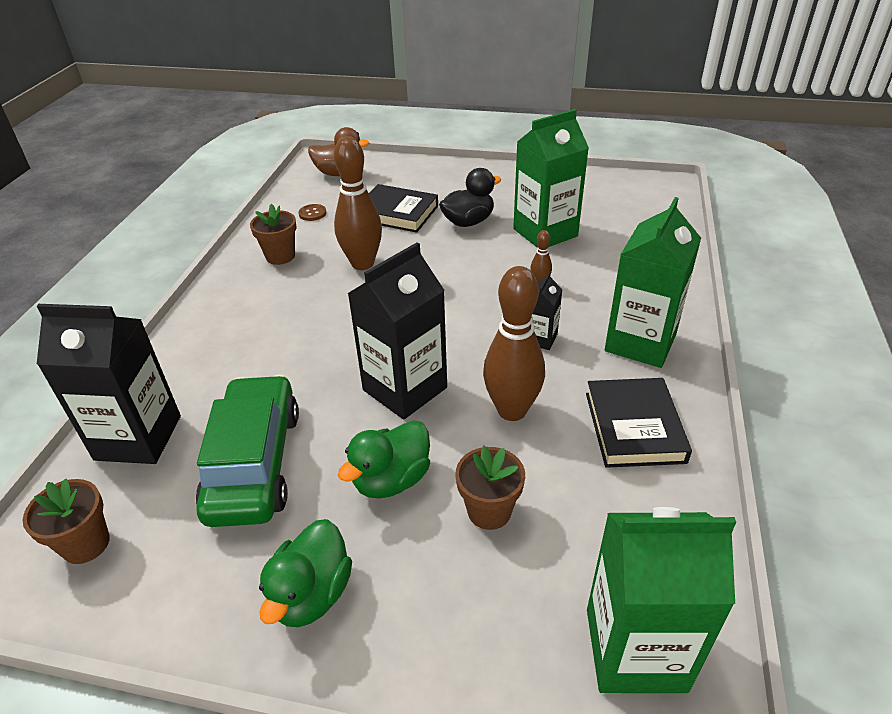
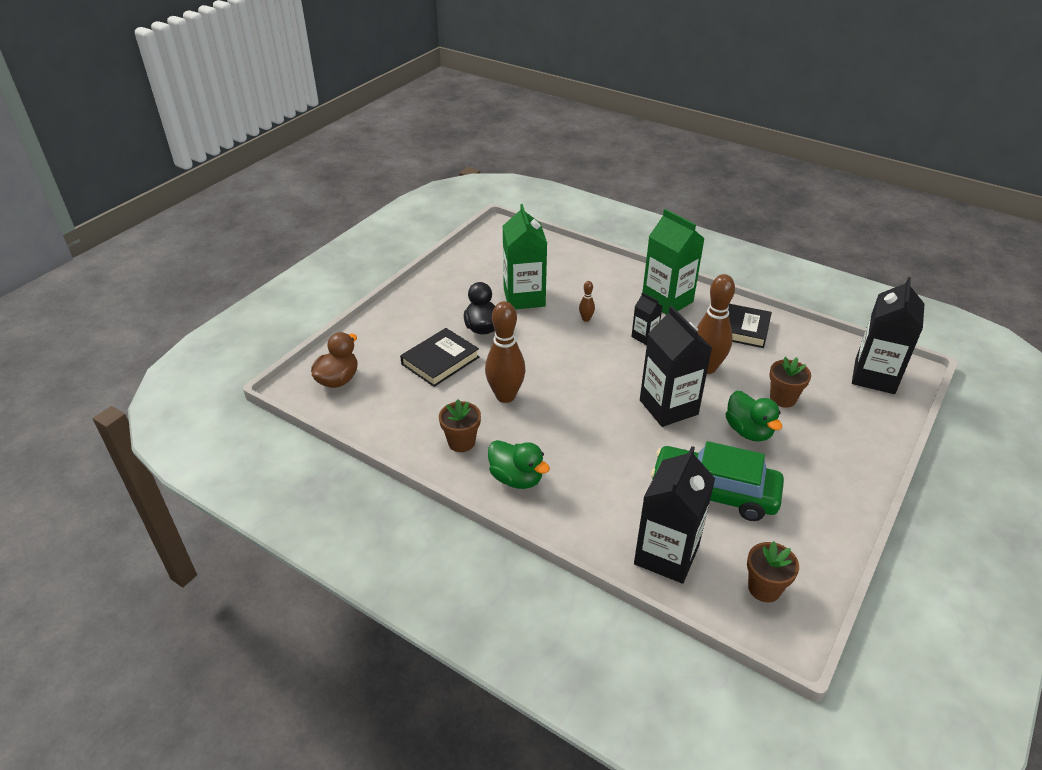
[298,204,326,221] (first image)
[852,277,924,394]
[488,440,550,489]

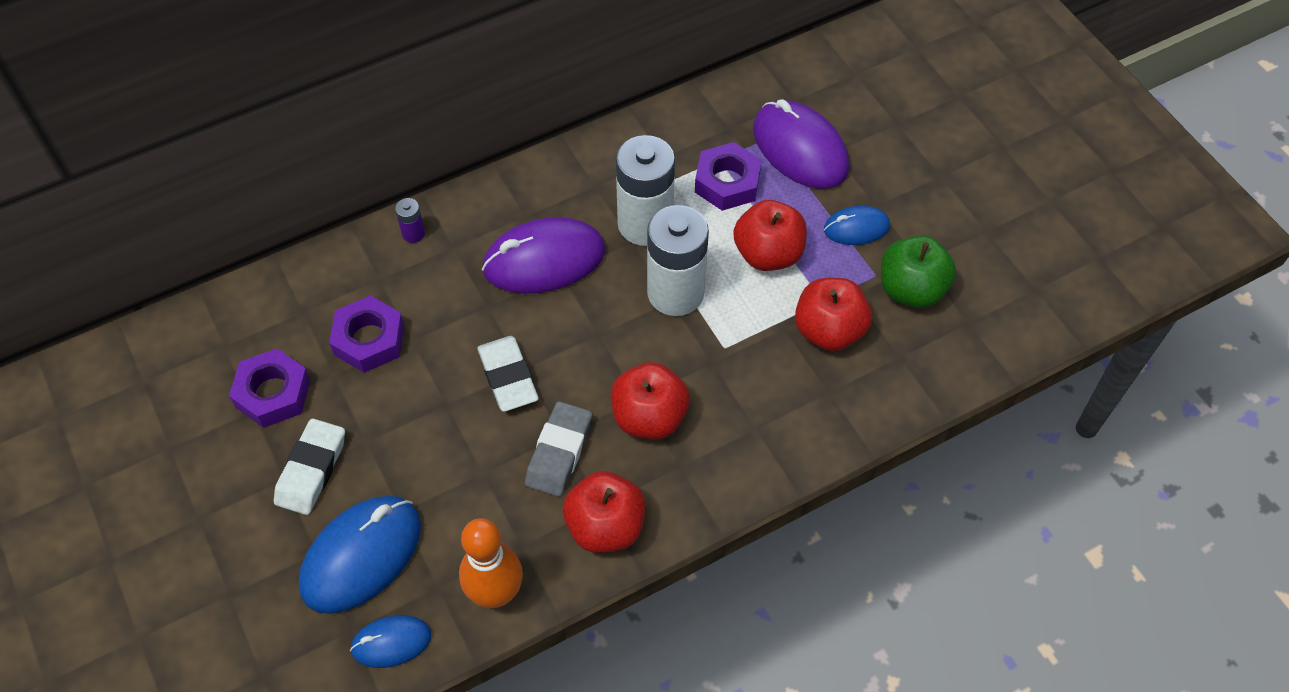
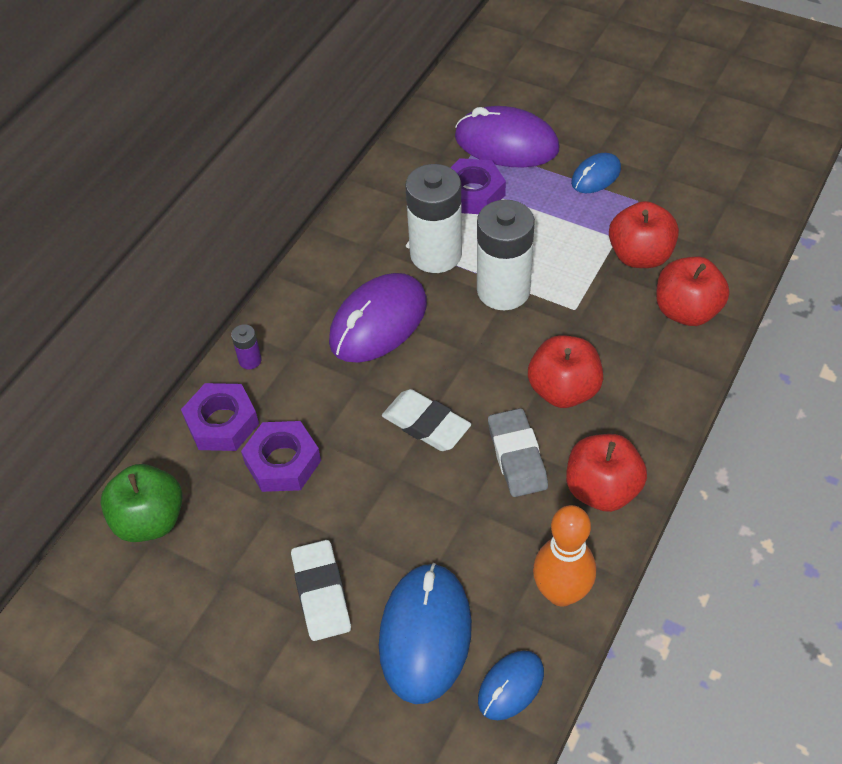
[656,257,729,326]
[101,464,183,542]
[181,383,259,451]

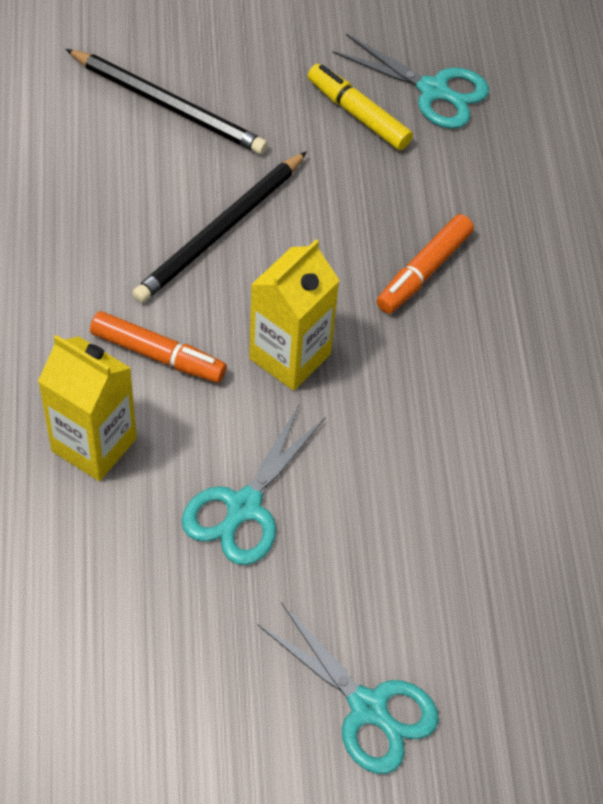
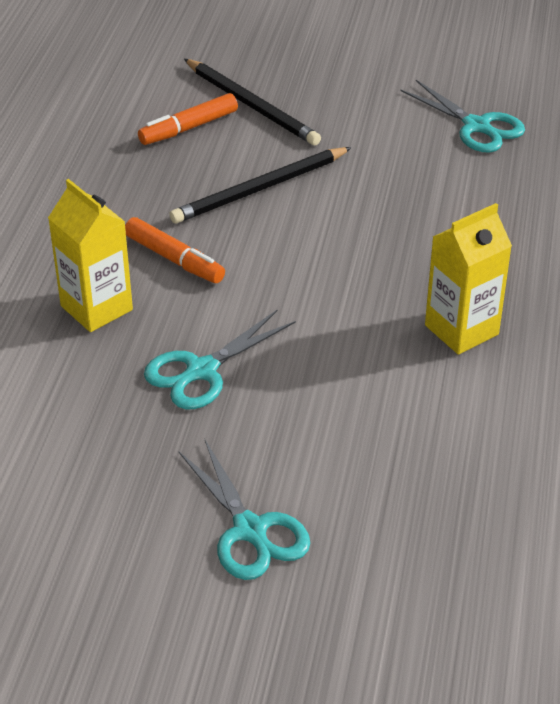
[308,64,413,150] (first image)
[138,93,238,145]
[425,203,512,355]

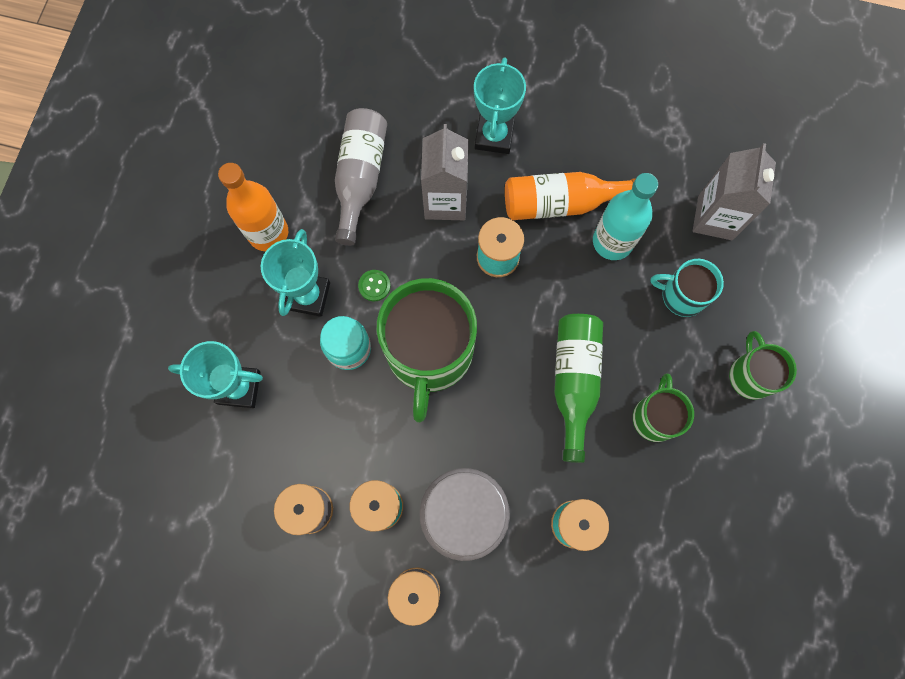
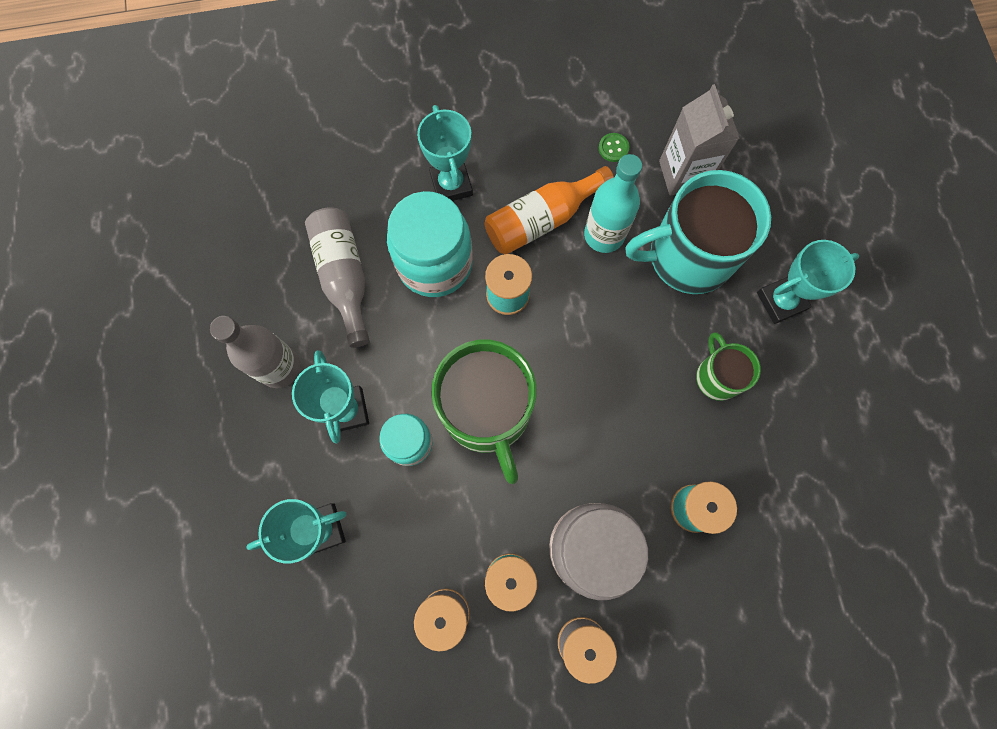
[387,191,473,297]
[210,316,300,388]
[625,170,771,294]
[599,133,629,162]
[555,314,603,463] (first image)
[757,240,859,324]

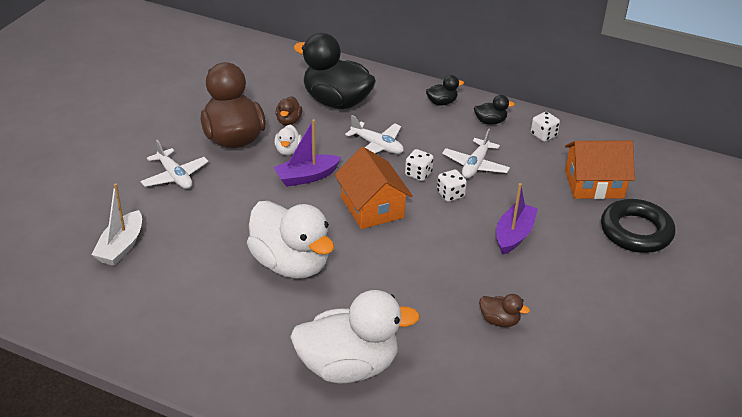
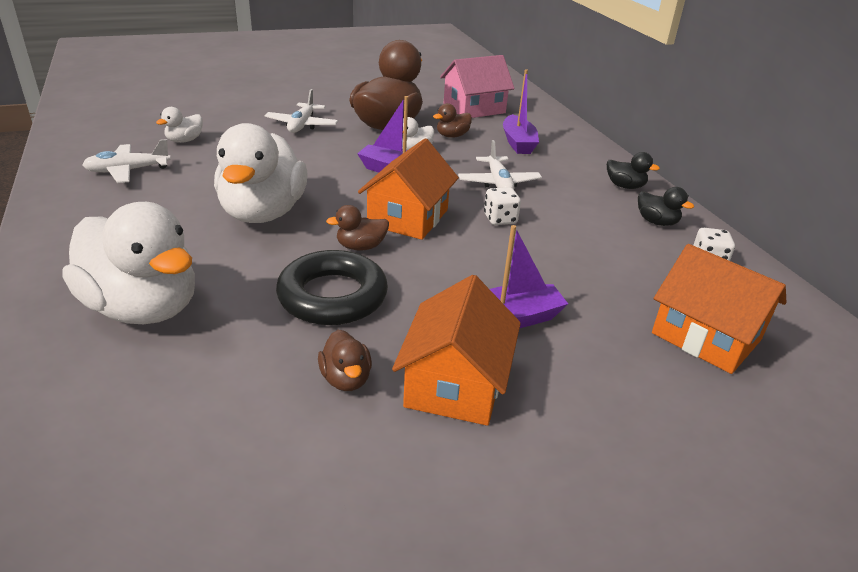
[503,69,539,154]
[82,139,171,183]
[437,170,467,202] (first image)
[156,107,203,143]
[276,250,388,325]
[440,55,515,118]
[326,205,389,251]
[392,275,521,426]

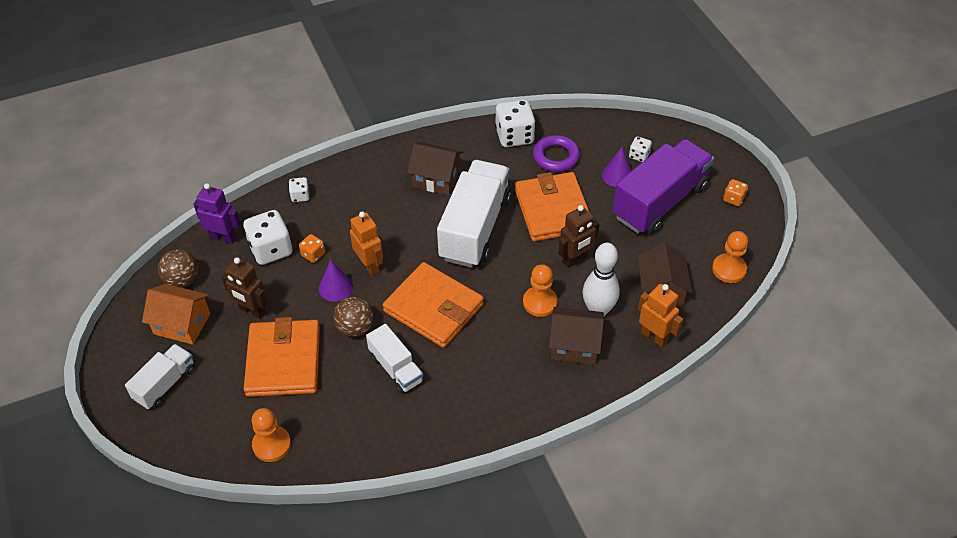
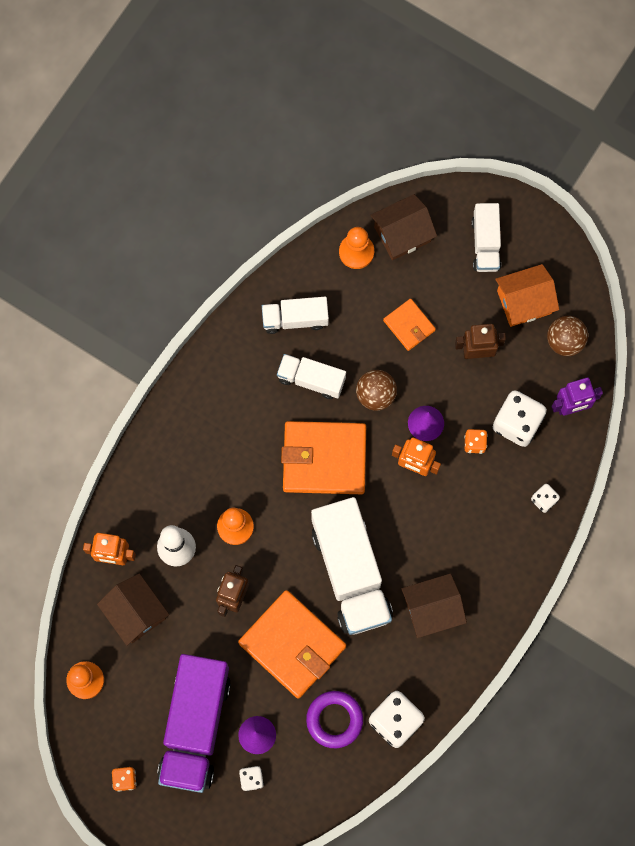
[370,194,437,260]
[383,298,436,351]
[262,297,329,334]

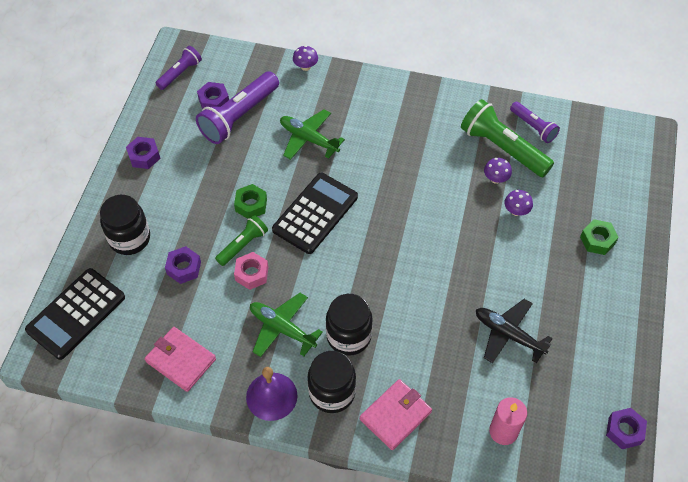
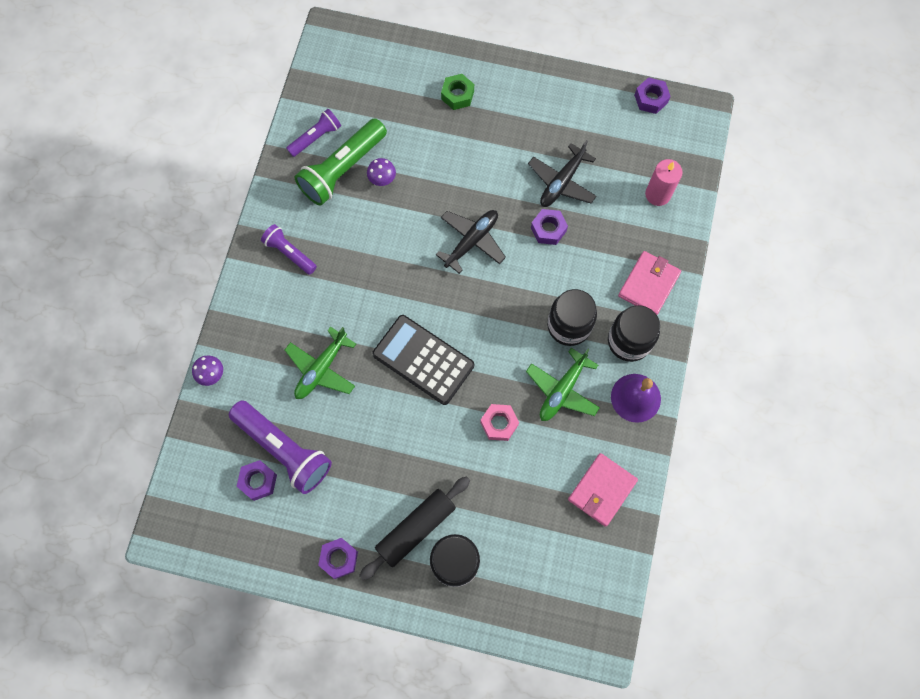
[261,224,317,275]
[234,184,267,219] (first image)
[504,190,533,216] (first image)
[215,215,268,266] (first image)
[531,209,568,245]
[25,268,125,360] (first image)
[618,251,681,315]
[436,210,506,274]
[359,476,470,580]

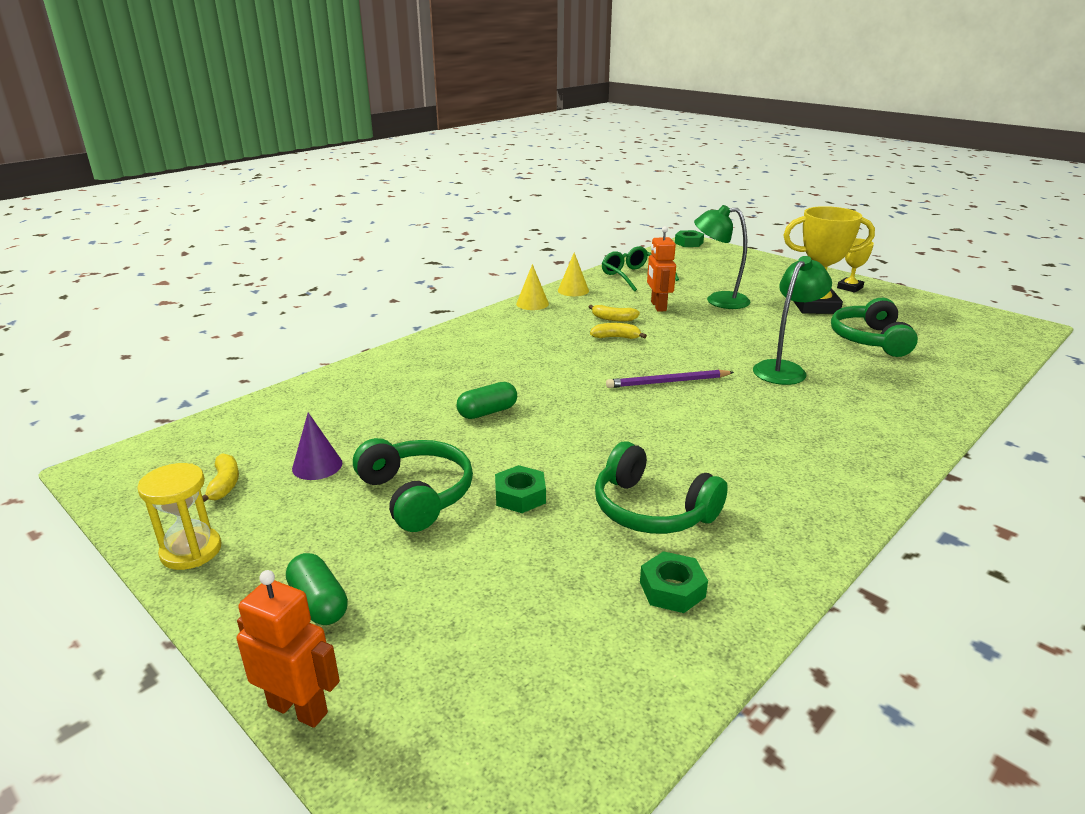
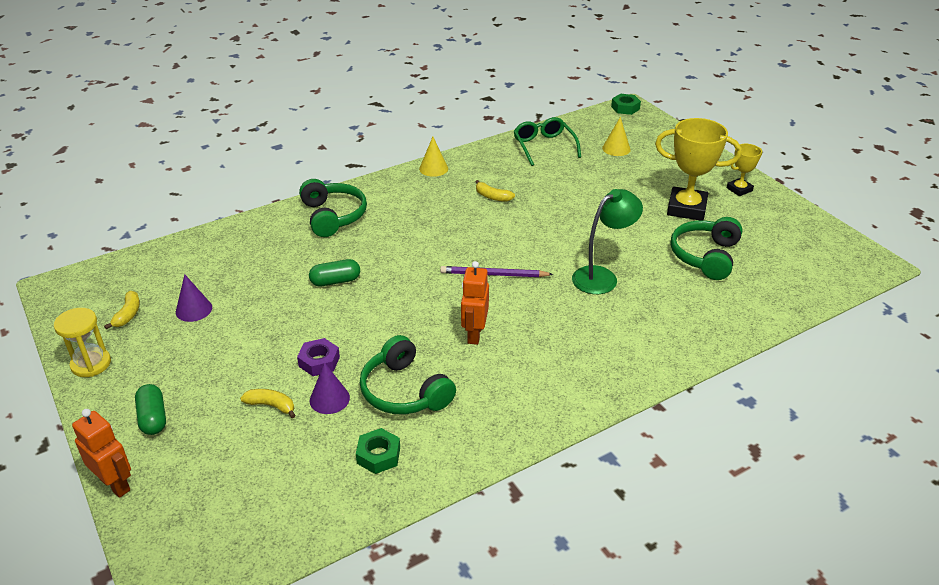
[694,205,751,309] (first image)
[461,261,489,345]
[602,117,631,156]
[240,389,296,418]
[299,179,367,237]
[297,338,340,376]
[310,362,350,414]

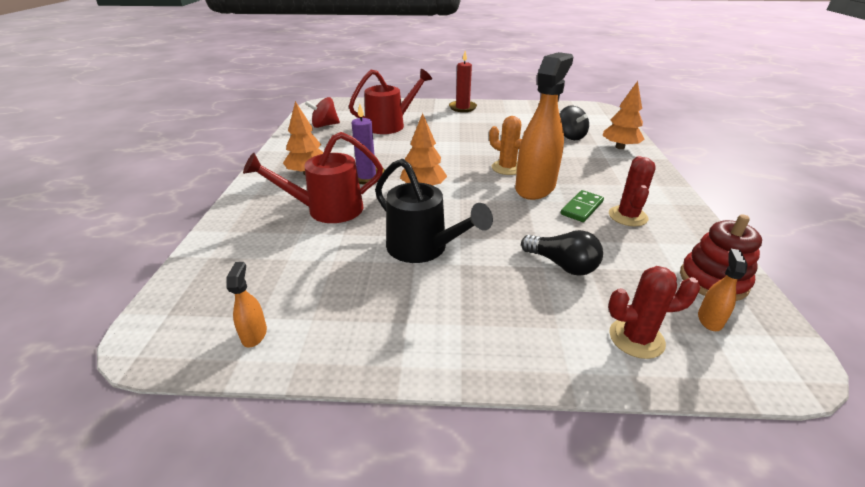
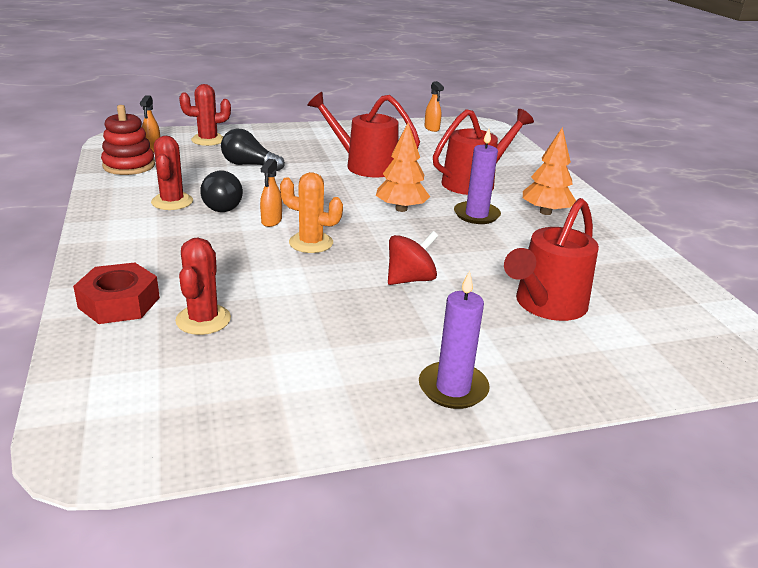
[419,271,490,409]
[260,159,282,227]
[73,262,160,324]
[388,231,438,285]
[175,238,231,335]
[307,92,420,177]
[200,171,243,212]

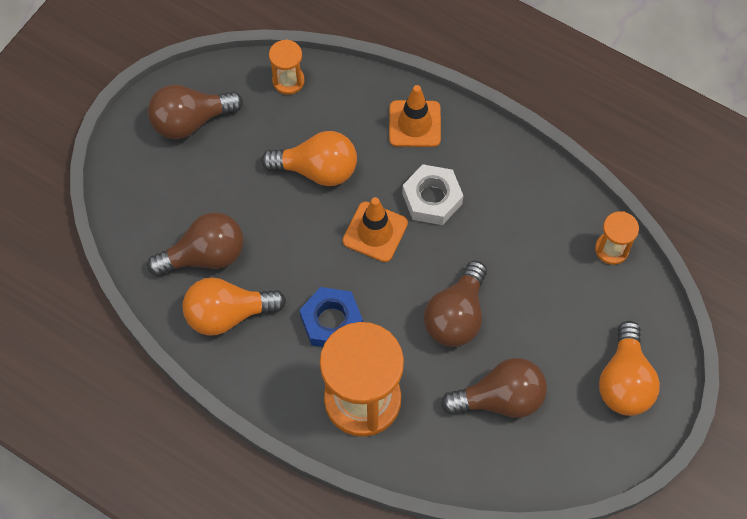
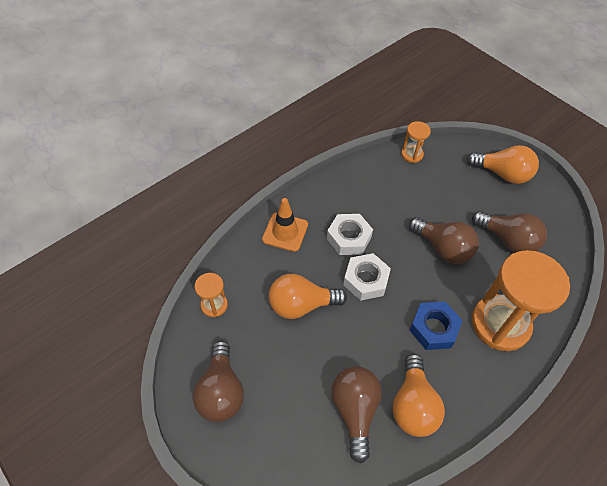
[269,274,347,319]
[343,253,391,301]
[472,211,547,253]

